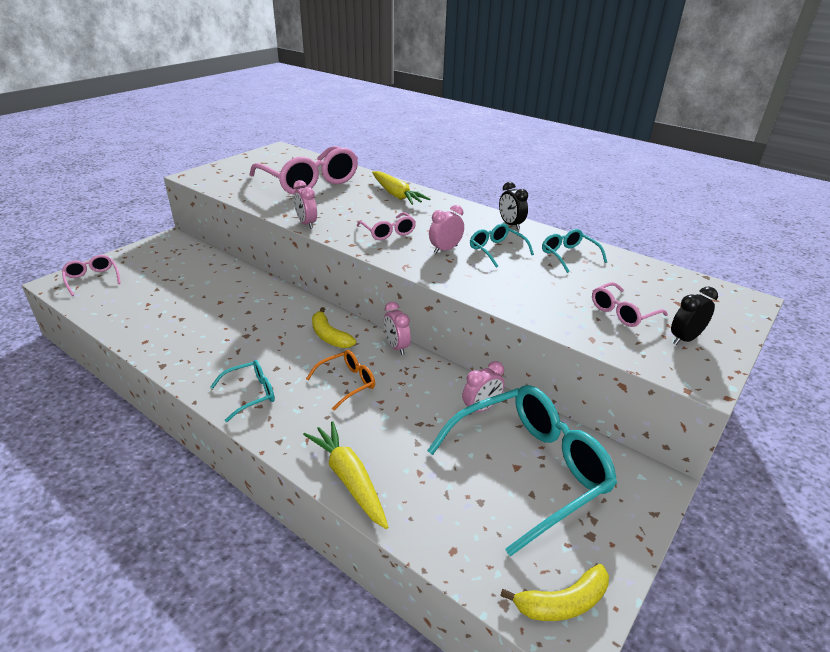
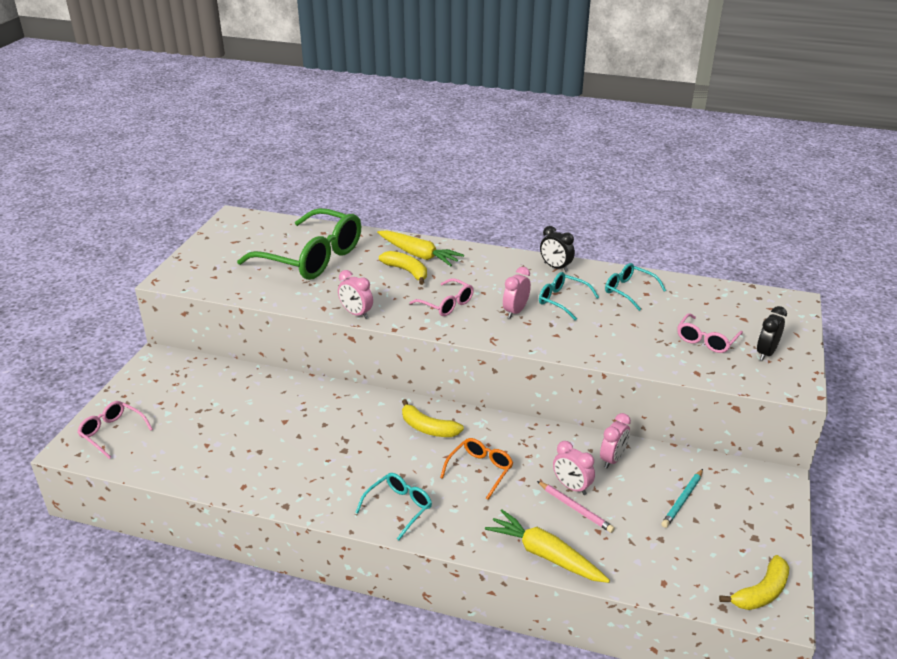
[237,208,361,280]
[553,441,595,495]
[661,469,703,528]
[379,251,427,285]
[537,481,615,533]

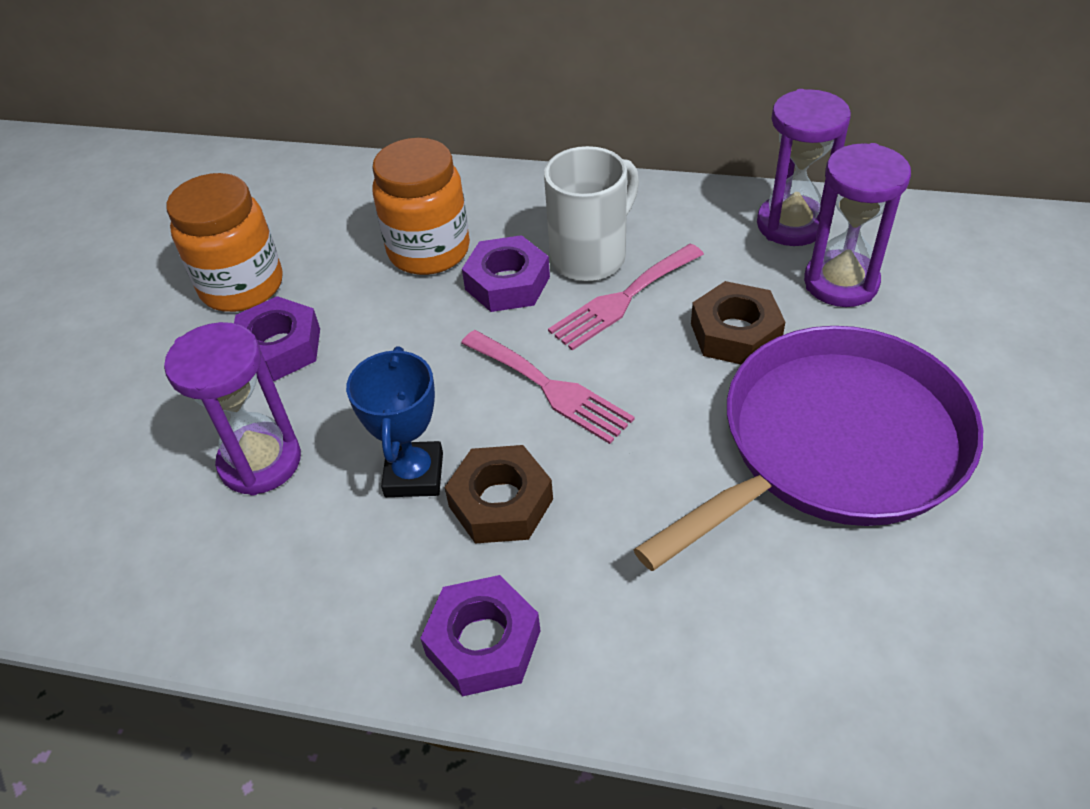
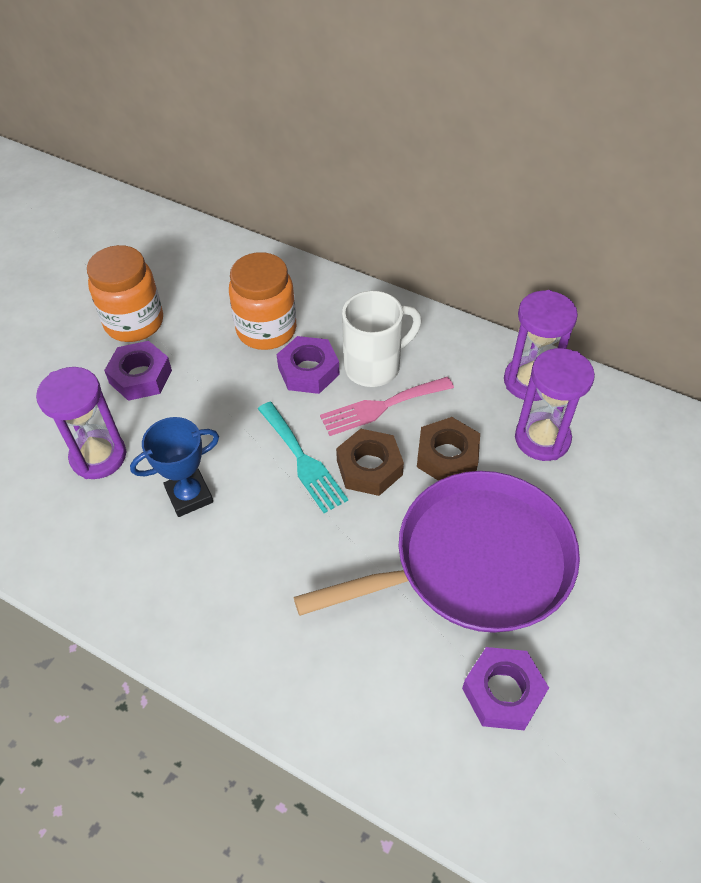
[258,402,348,513]
[130,417,219,517]
[336,429,404,496]
[462,647,549,730]

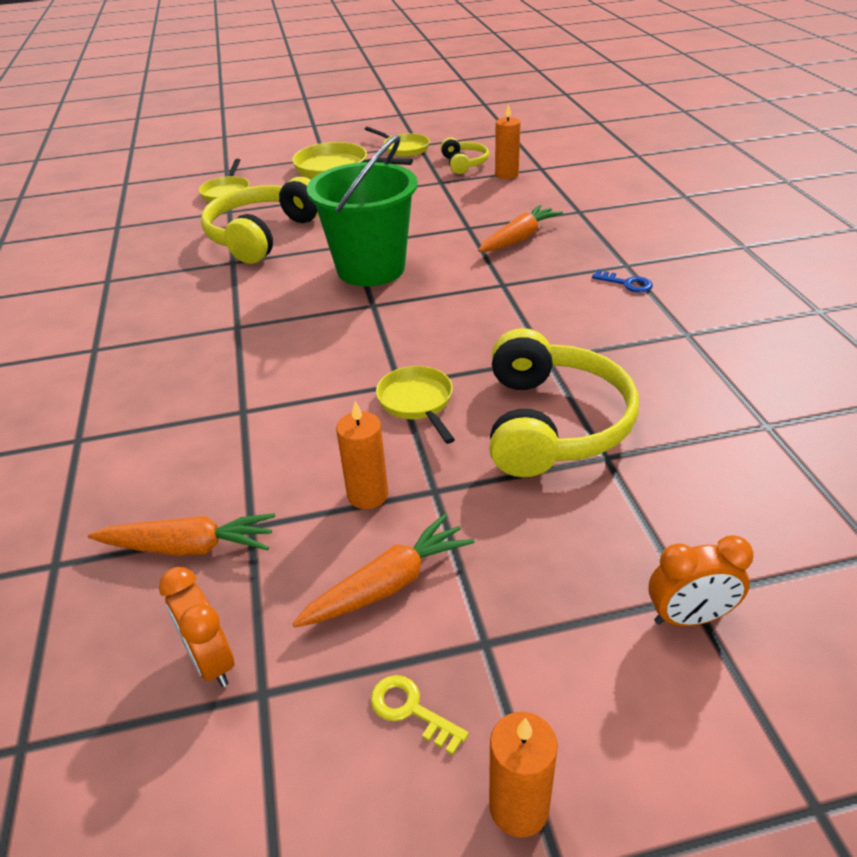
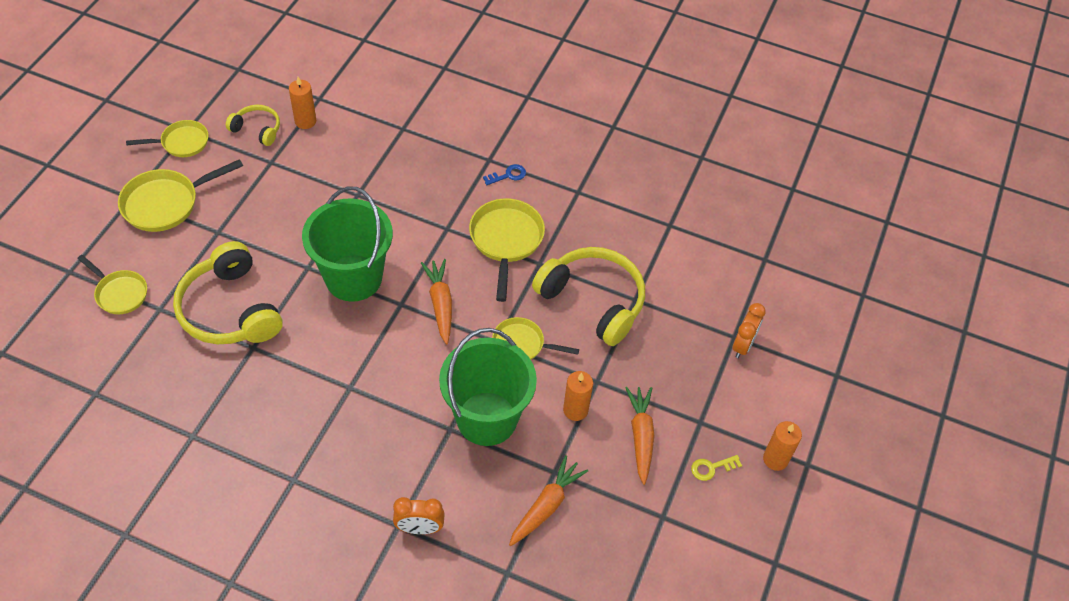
[421,259,452,344]
[393,497,445,534]
[469,199,545,302]
[439,328,537,446]

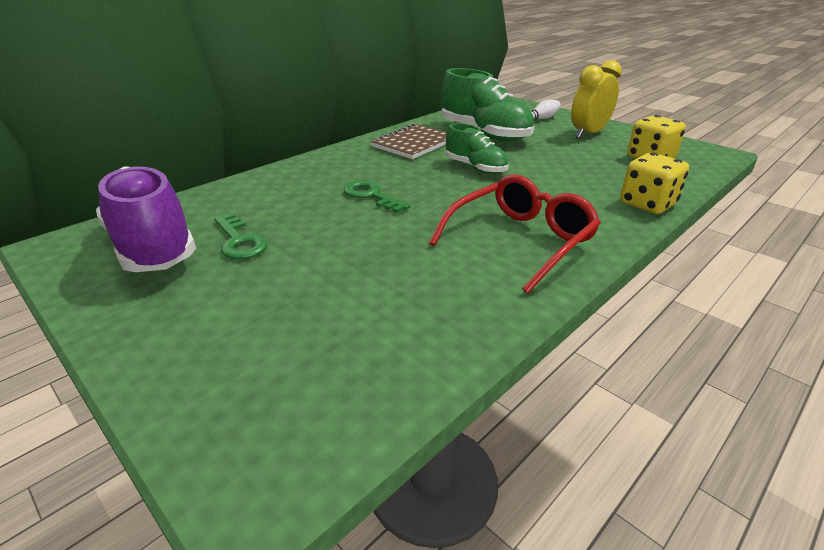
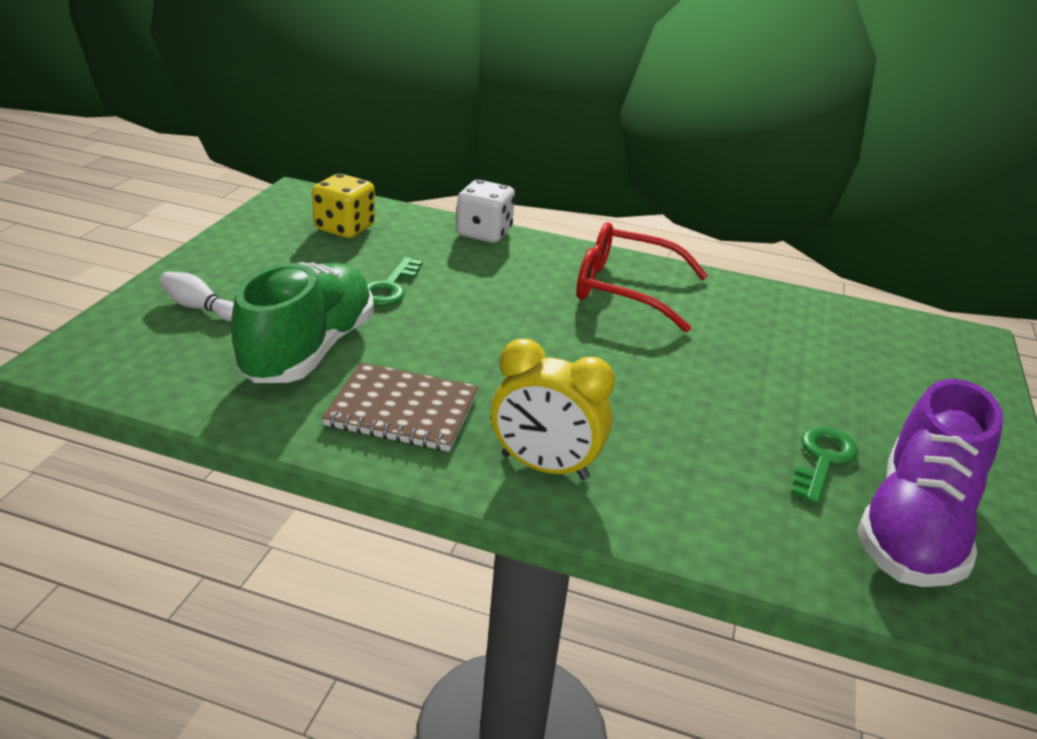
[491,339,615,480]
[446,123,509,174] (first image)
[456,180,515,243]
[367,257,422,306]

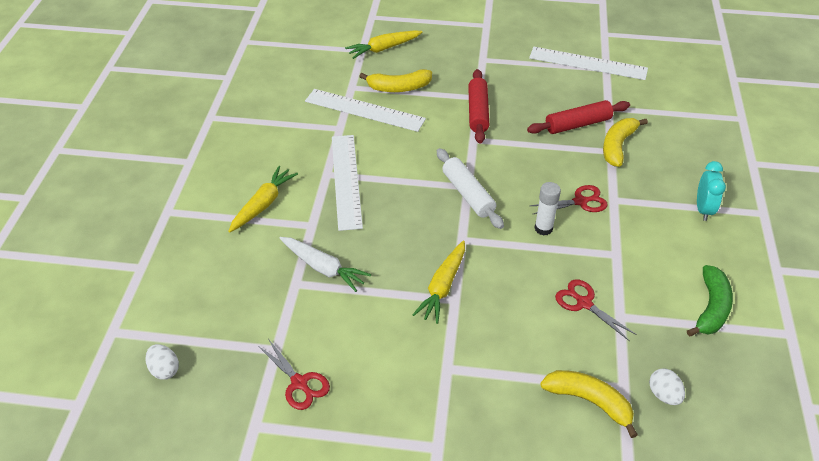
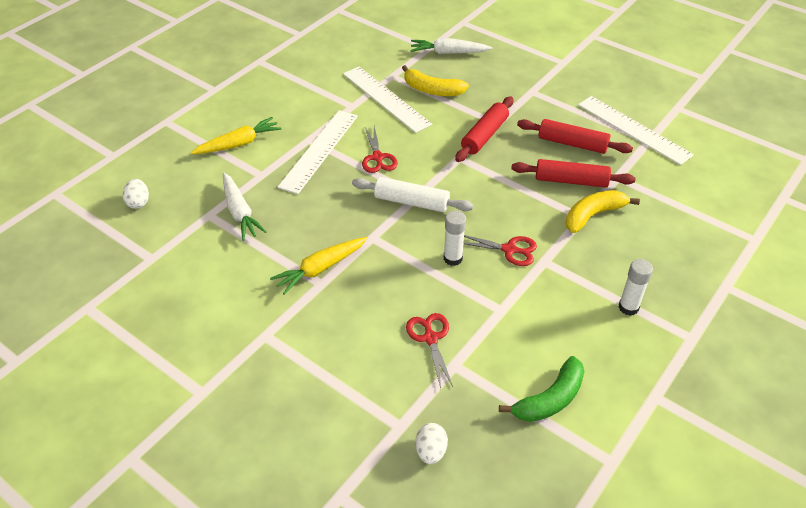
[410,38,493,54]
[352,177,474,212]
[618,259,653,316]
[362,126,398,173]
[123,179,149,209]
[540,370,638,438] (first image)
[517,119,633,154]

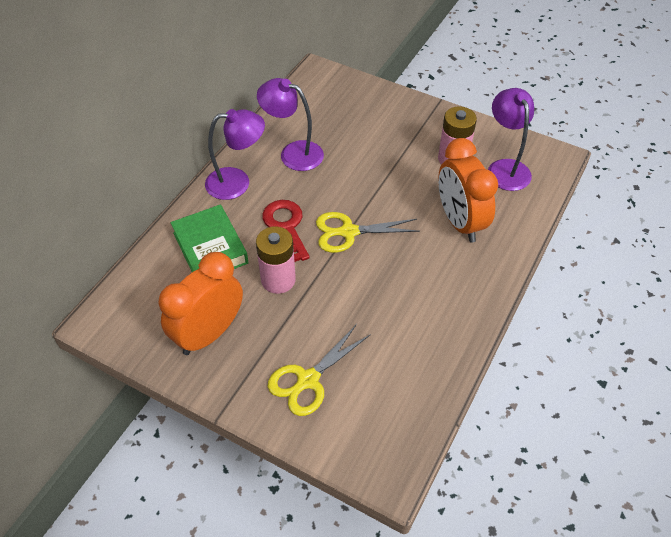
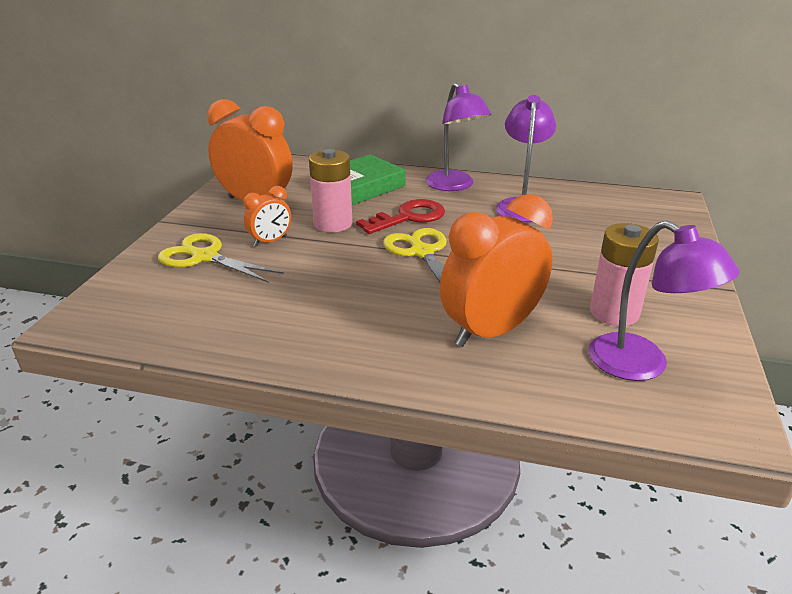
[588,220,740,381]
[243,186,291,247]

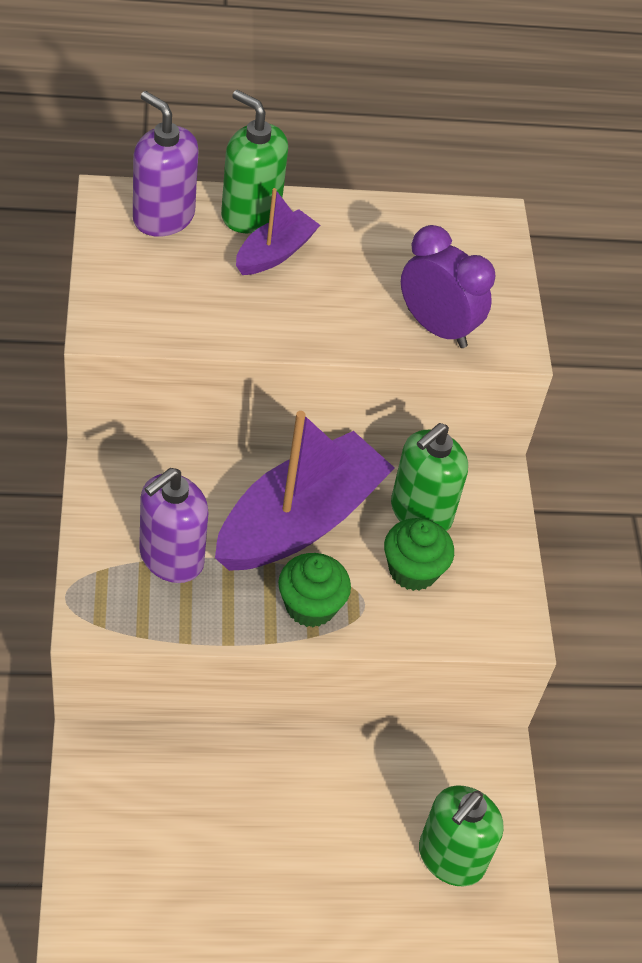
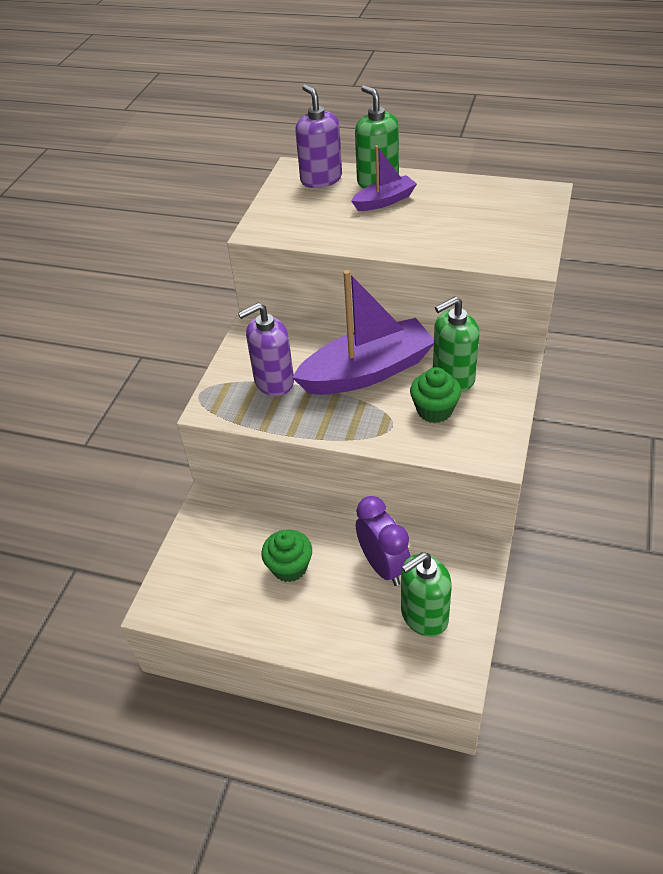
[356,496,411,586]
[261,530,312,582]

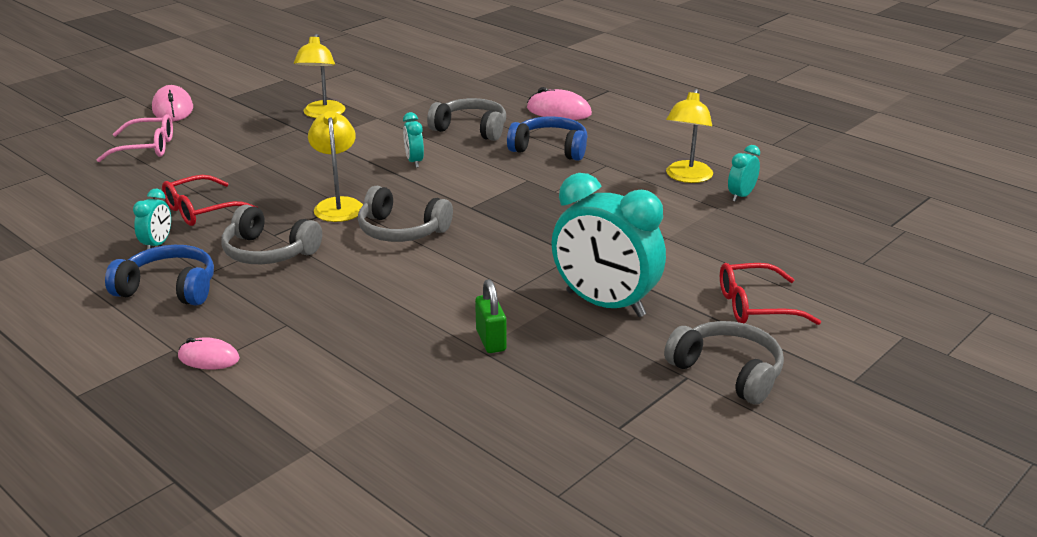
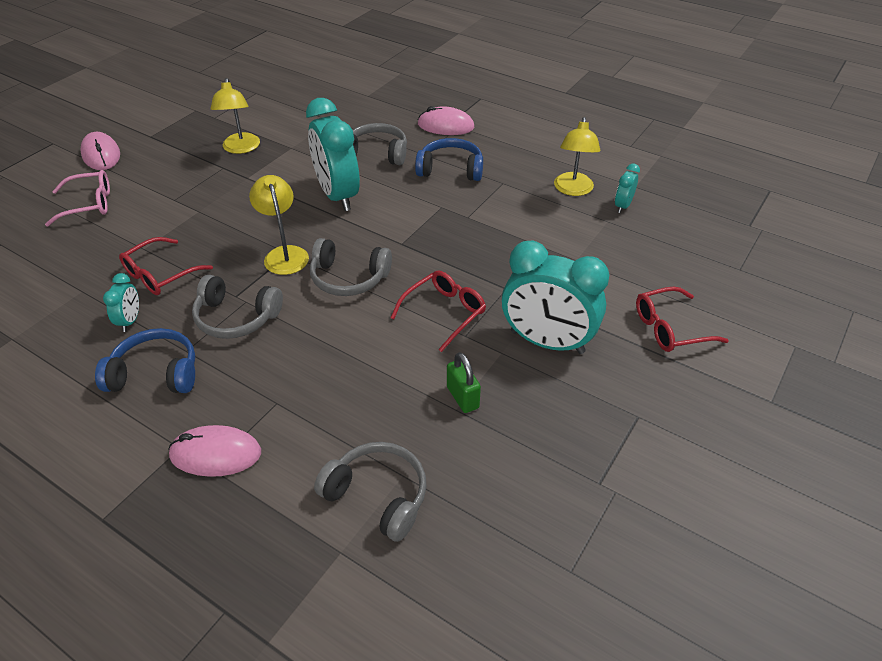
[306,98,360,211]
[314,442,427,542]
[168,425,261,477]
[391,270,486,352]

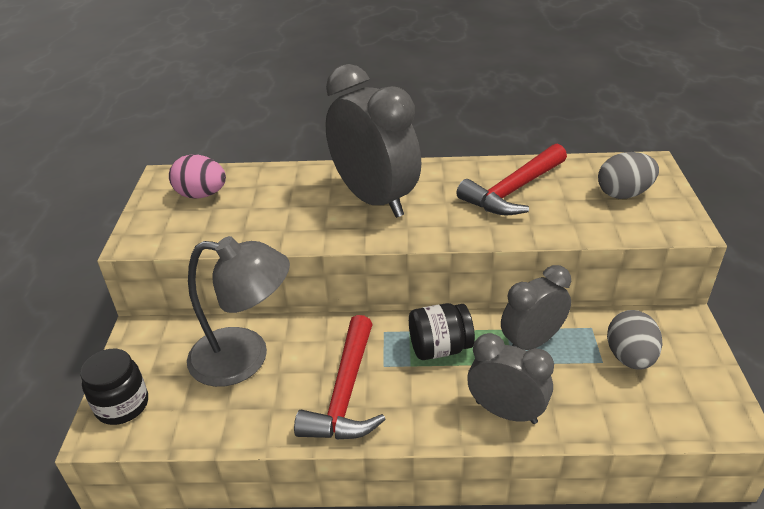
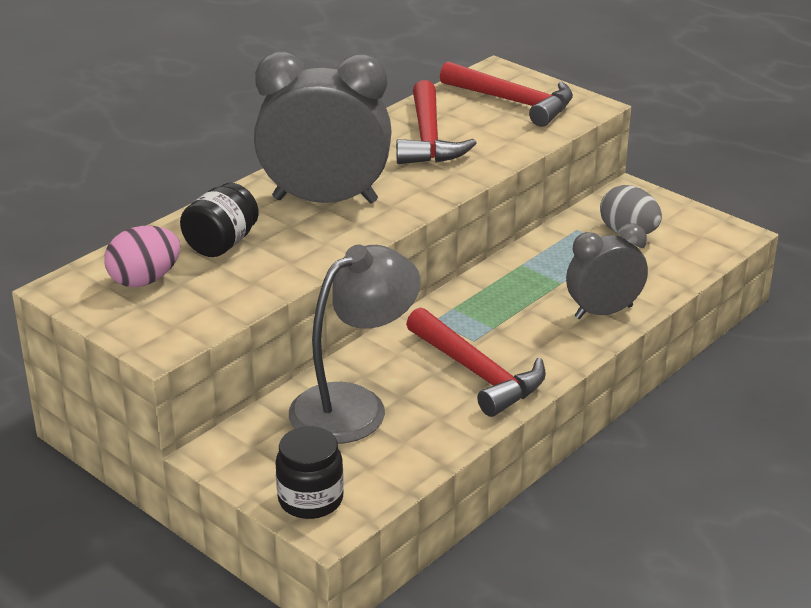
[440,61,573,127]
[501,265,571,350] (first image)
[180,183,259,257]

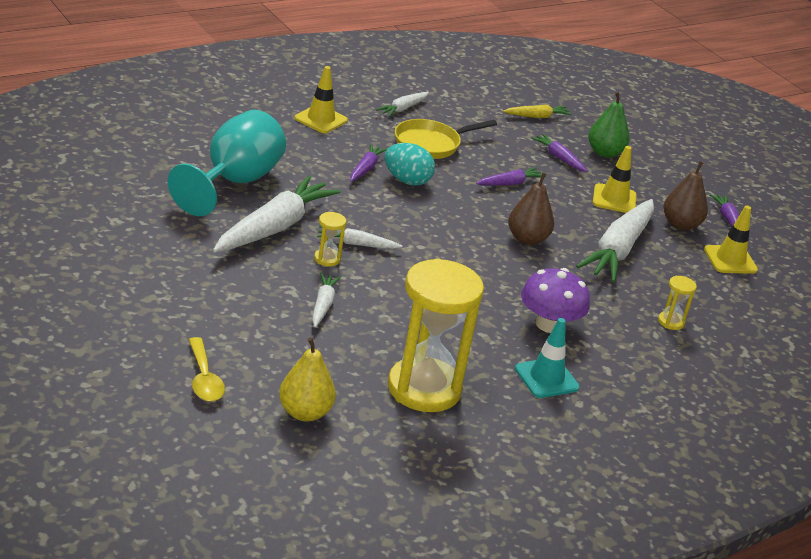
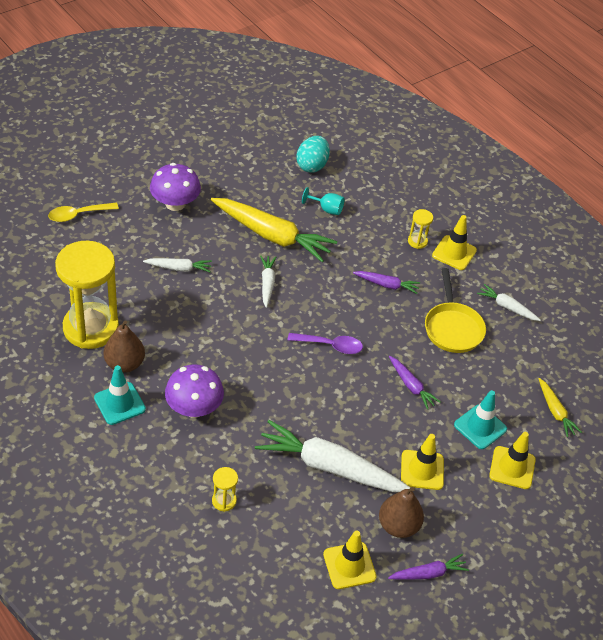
[489,432,536,489]
[302,187,345,215]
[425,268,486,353]
[454,390,507,449]
[296,136,330,173]
[104,321,145,373]
[211,198,337,263]
[408,209,433,249]
[279,337,336,421] (first image)
[150,163,201,211]
[288,333,363,354]

